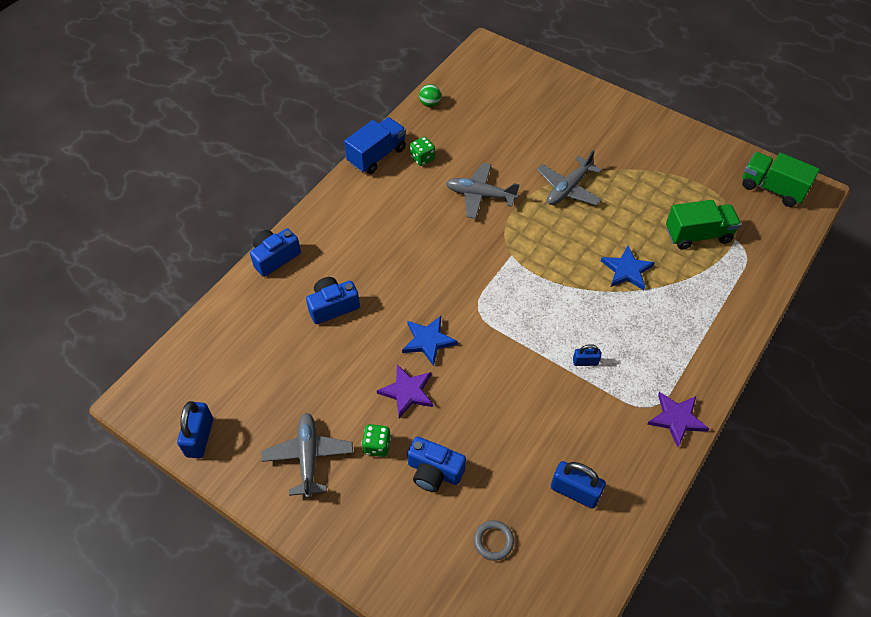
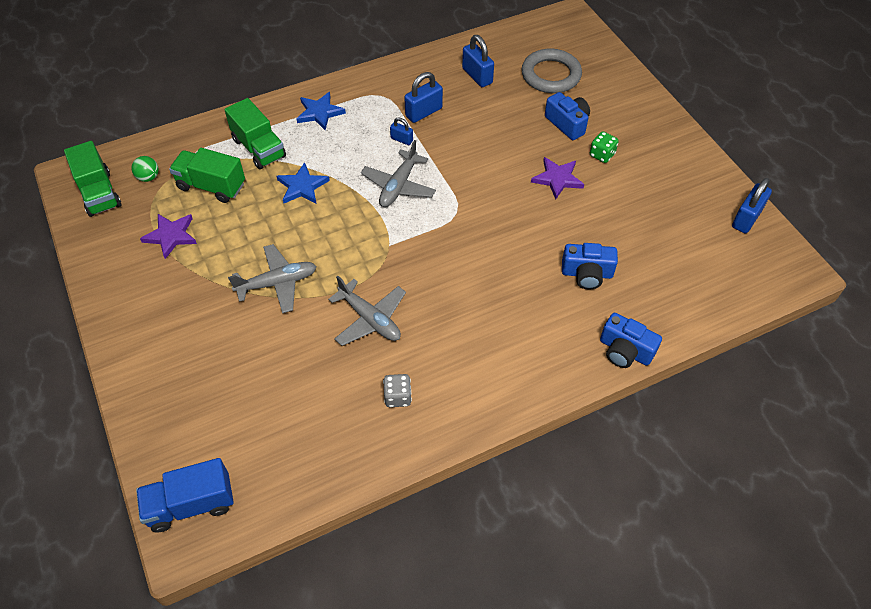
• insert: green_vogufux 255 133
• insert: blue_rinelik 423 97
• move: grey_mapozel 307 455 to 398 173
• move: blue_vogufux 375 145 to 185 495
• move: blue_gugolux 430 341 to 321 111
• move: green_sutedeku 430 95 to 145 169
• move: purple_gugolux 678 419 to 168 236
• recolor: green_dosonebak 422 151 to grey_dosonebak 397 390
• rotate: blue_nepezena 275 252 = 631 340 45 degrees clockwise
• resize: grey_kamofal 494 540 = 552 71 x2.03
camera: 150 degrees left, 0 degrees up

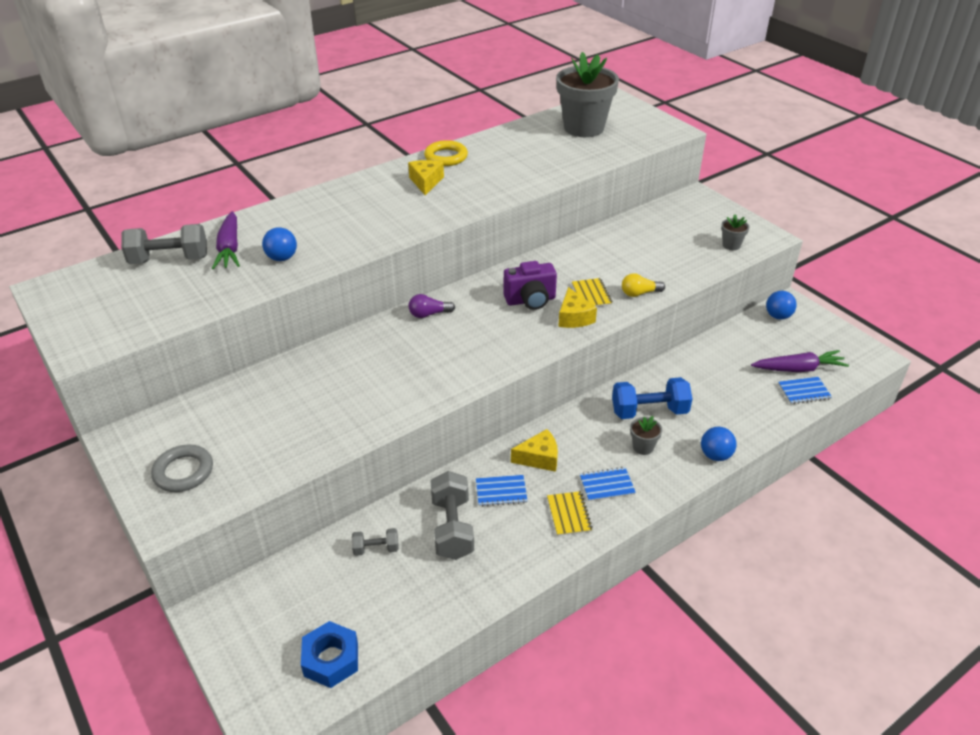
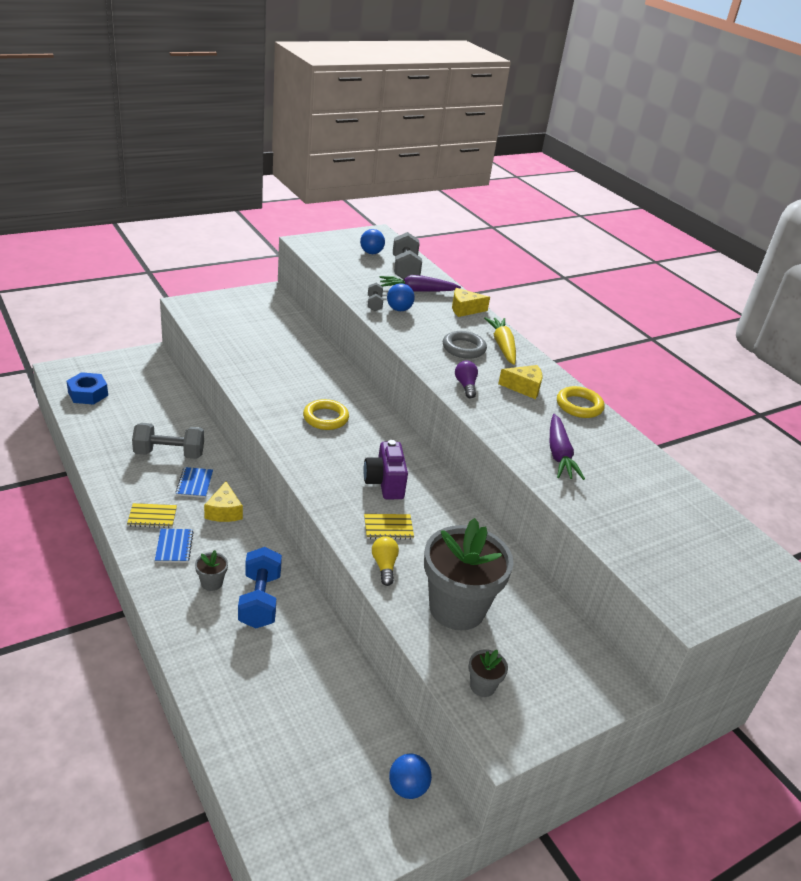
• delete: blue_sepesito 805 390
• insert: yellow_kamofal 326 414
• insert: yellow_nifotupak 500 341
• move: grey_kamofal 182 468 to 465 345
• move: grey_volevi 375 542 to 375 297
• move: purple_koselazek 432 306 to 466 380
• move: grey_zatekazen 587 94 to 468 574
• move: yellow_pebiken 577 307 to 471 302
• move: blue_sutedeku 719 444 to 372 241
• move: purple_nifotupak 800 361 to 567 447
camera: 90 degrees right, 5 degrees down

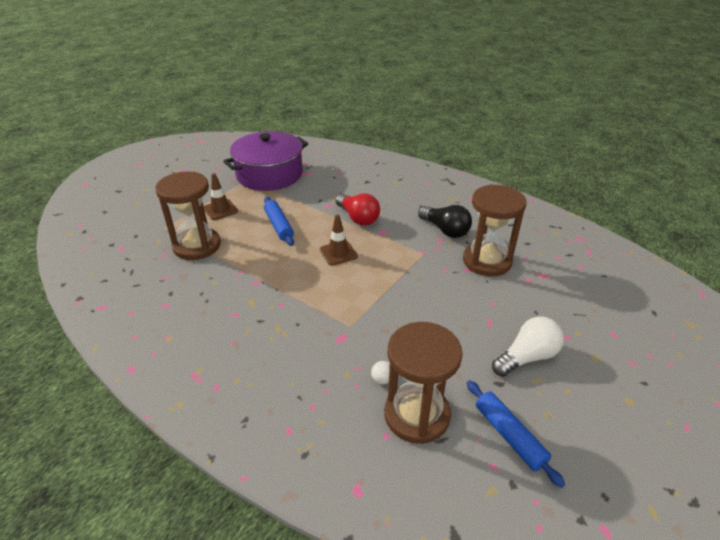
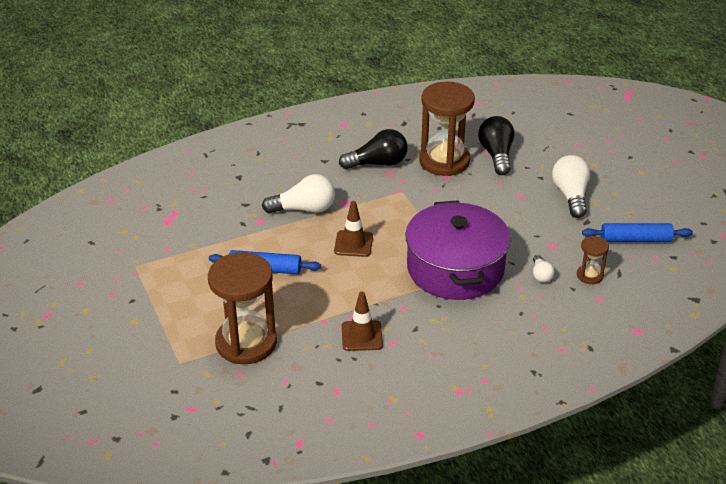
• insert: black_koselazek 496 145
• move: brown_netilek 221 196 to 362 321
• move: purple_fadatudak 265 161 to 458 250
• recolor: red_koselazek 358 210 to white_koselazek 298 194
• resize: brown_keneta 423 383 = 593 260 x0.46
camera: 60 degrees left, 0 degrees up

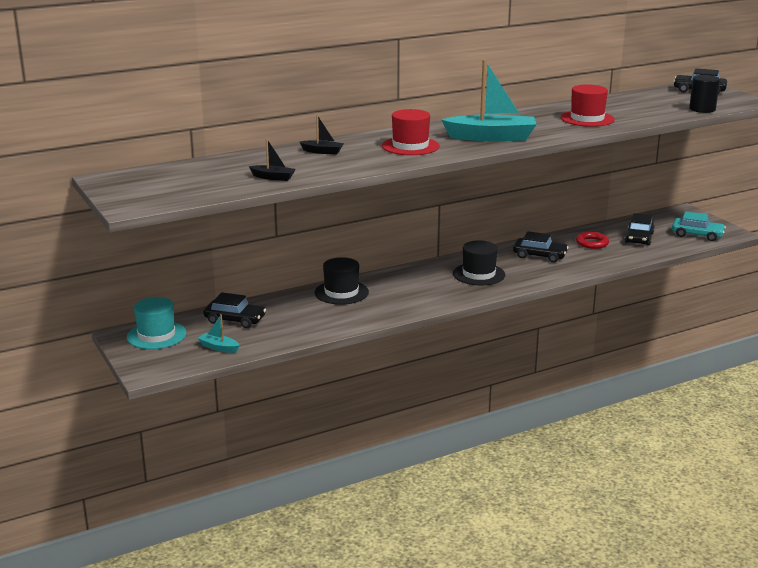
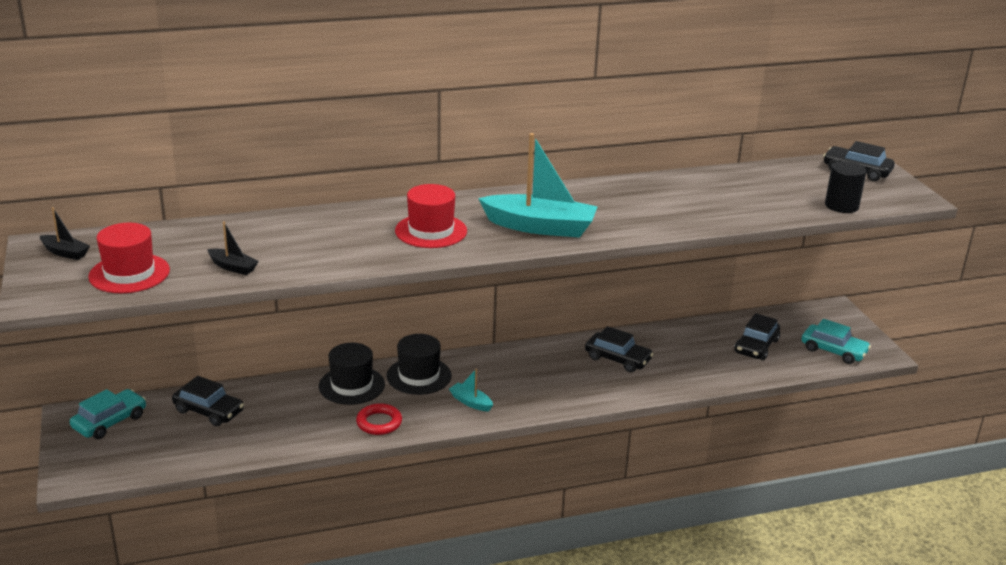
• move: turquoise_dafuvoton 219 333 to 471 390
• move: black_dafuvoton 322 135 to 65 233
• move: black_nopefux 479 262 to 419 364
• move: red_nopefux 587 105 to 129 258
• move: red_kamofal 592 240 to 379 419
• replace: turquoise_nopefux 156 323 to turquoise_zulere 108 414
camera: 10 degrees right, 5 degrees up

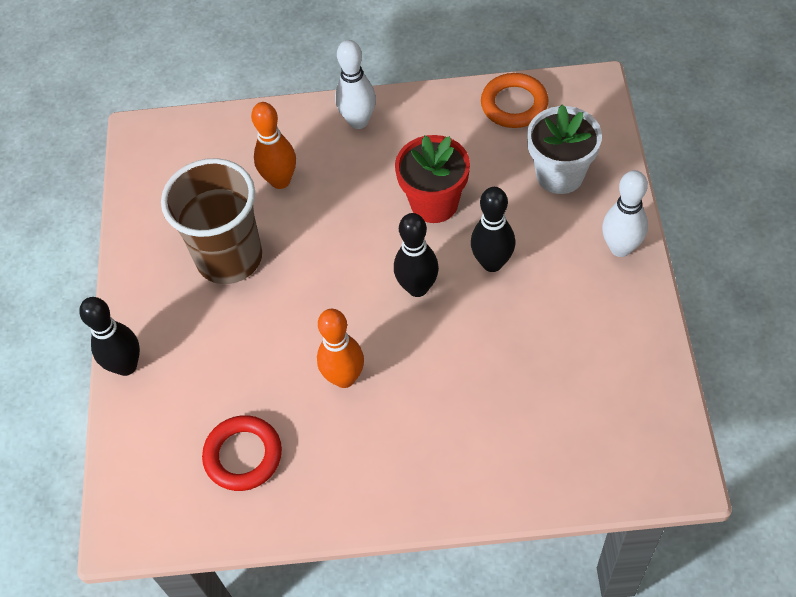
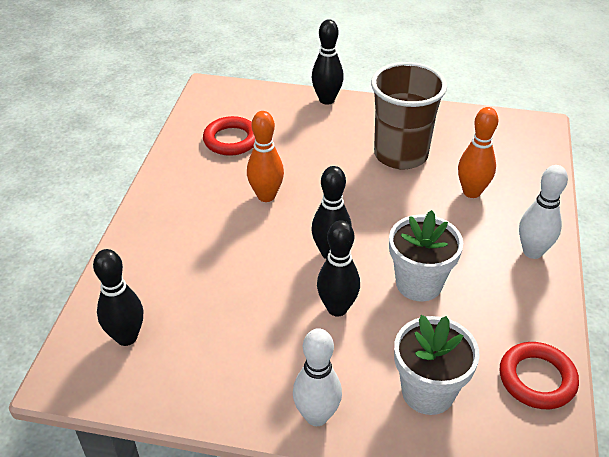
• insert: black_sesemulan 118 297
• recolor: red_zatekazen 432 179 to white_zatekazen 426 255
• recolor: orange_kamofal 514 100 to red_kamofal 539 375
camera: 100 degrees right, 15 degrees down

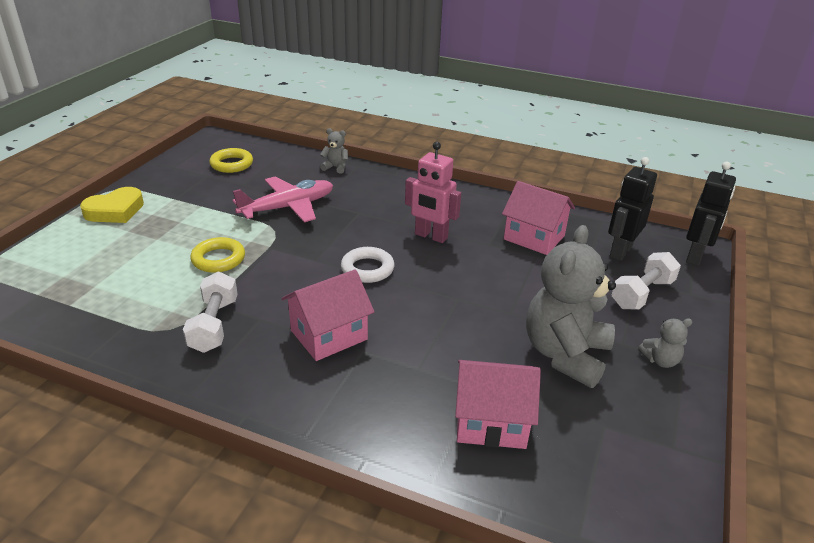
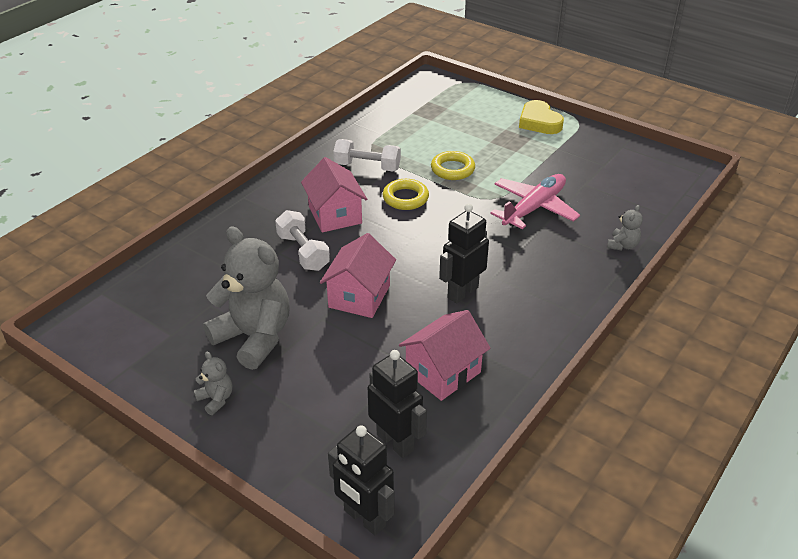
• delete: white_kamofal 368 265
• move: yellow_kamofal 231 160 to 406 194
• move: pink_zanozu 498 404 to 358 275
• move: white_volevi 646 281 to 302 240
• recolor: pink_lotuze 433 192 to black_lotuze 464 253
• rotate: pink_mapozel 283 199 = 535 201 120 degrees counterclockwise
• rotate: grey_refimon 665 343 = 213 383 135 degrees clockwise
camera: 105 degrees right, 5 degrees up

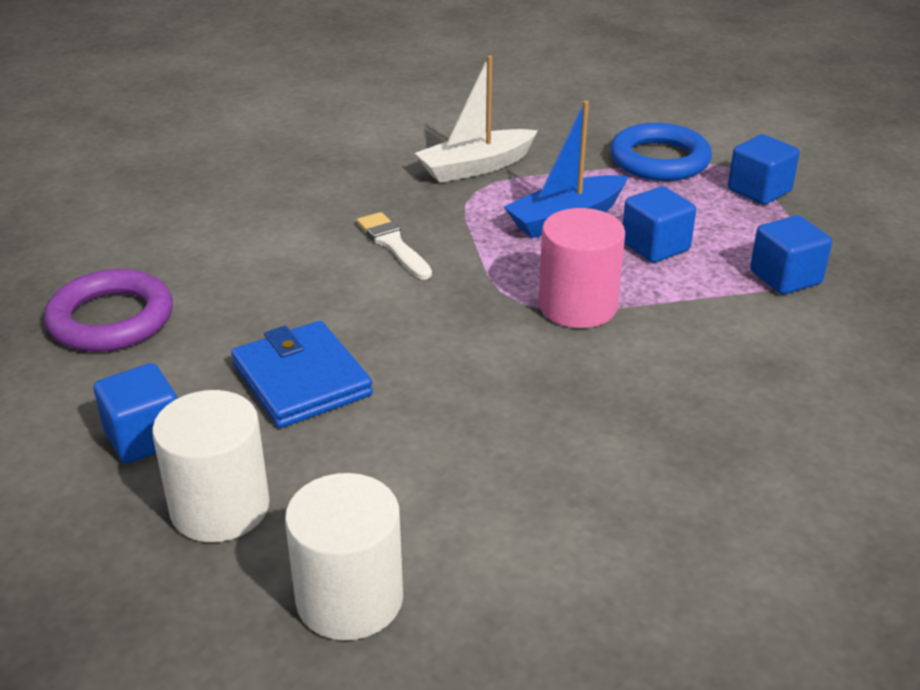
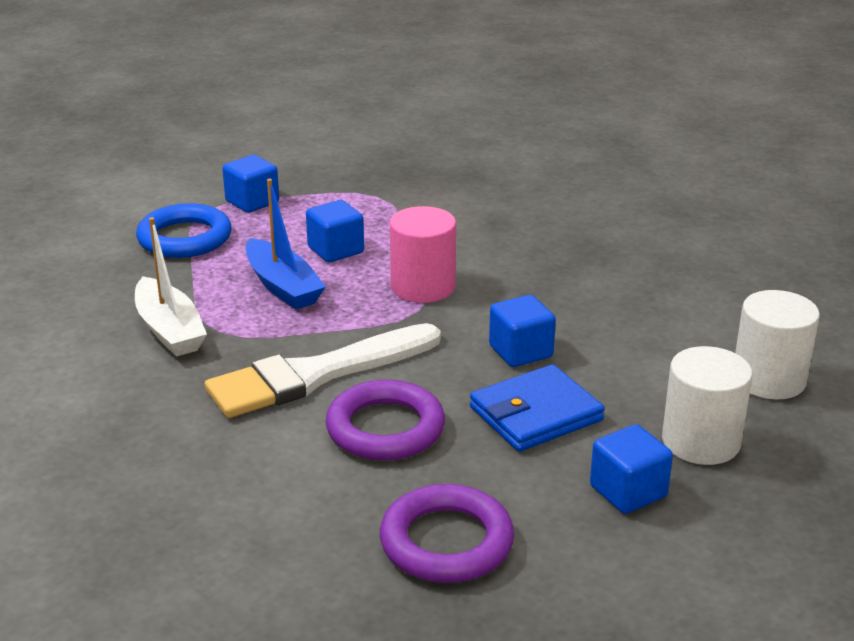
• insert: purple_kamofal 385 420
• move: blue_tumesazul 791 254 to 522 331
• resize: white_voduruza 394 246 = 323 370 x2.01
camera: 90 degrees left, 5 degrees down

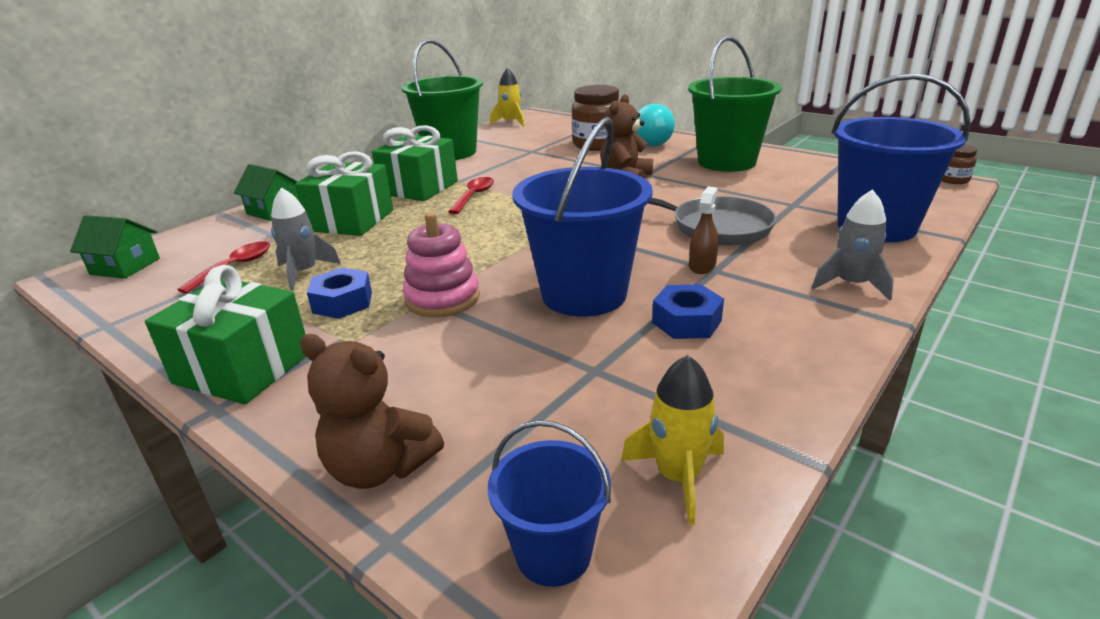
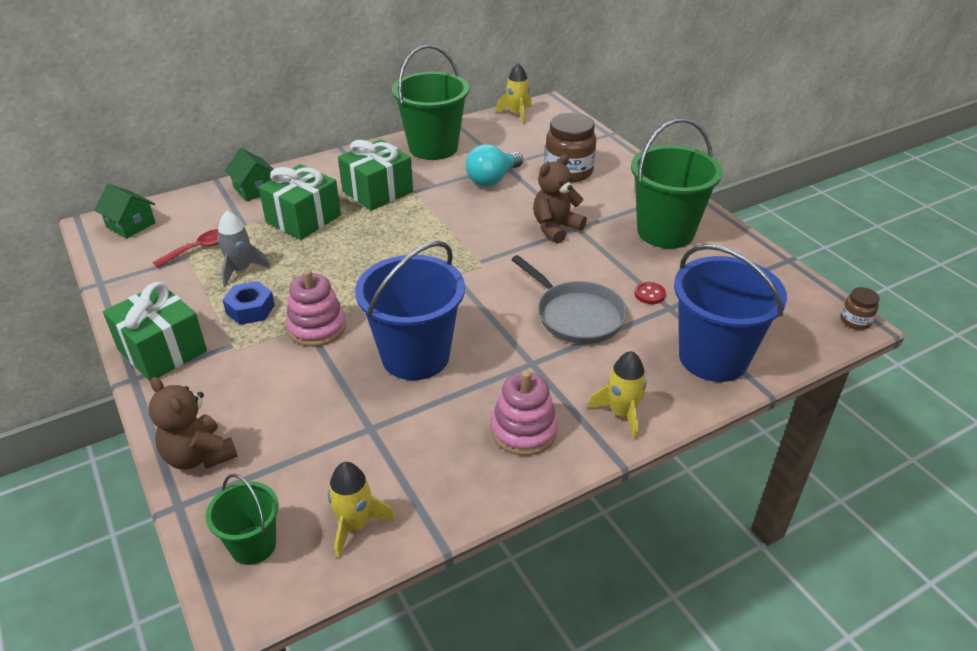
• delete: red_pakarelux 471 195
• delete: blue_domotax 688 311
• delete: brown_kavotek 704 230
• insert: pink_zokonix 524 413
• insert: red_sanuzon 650 293
• move: turquoise_koselazek 655 125 to 494 165
• recolor: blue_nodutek 549 503 to green_nodutek 242 519
• recolor: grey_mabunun 853 245 to yellow_mabunun 617 395
camera: 20 degrees right, 10 degrees up

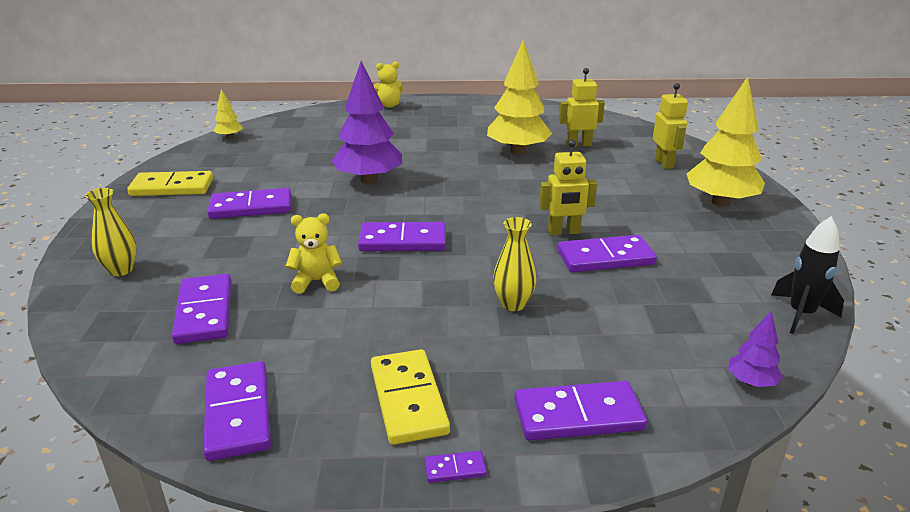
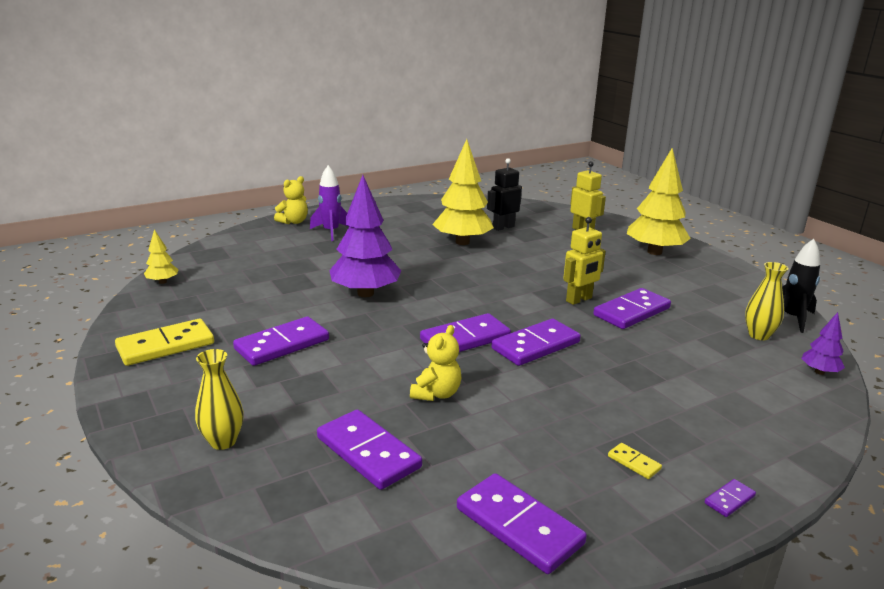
• insert: purple_mabunun 329 203
• move: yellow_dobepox 514 264 to 766 301
• move: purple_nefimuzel 580 411 to 536 342
• recolor: yellow_lotuze 582 107 to black_lotuze 504 194
• rotate: yellow_refimon 314 254 = 435 363 150 degrees clockwise
• resize: yellow_nefimuzel 410 397 = 635 461 x0.45
camera: 30 degrees left, 5 degrees down

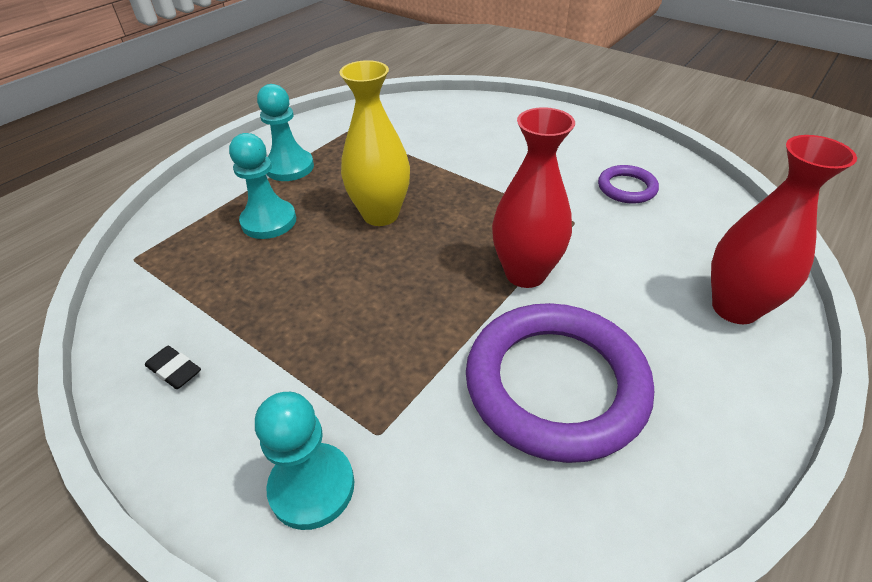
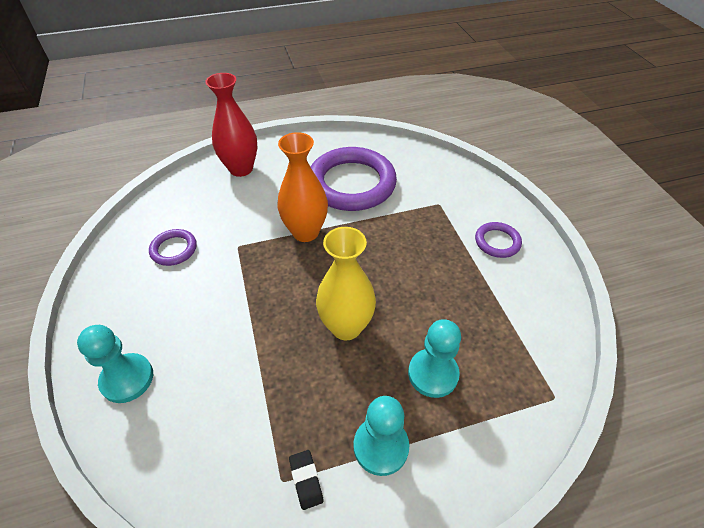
• insert: purple_kamofal 498 240
• move: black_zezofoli 173 367 to 306 480
• move: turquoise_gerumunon 304 461 to 115 364
• recolor: red_dobepox 533 197 to orange_dobepox 302 187
camera: 145 degrees left, 5 degrees up

